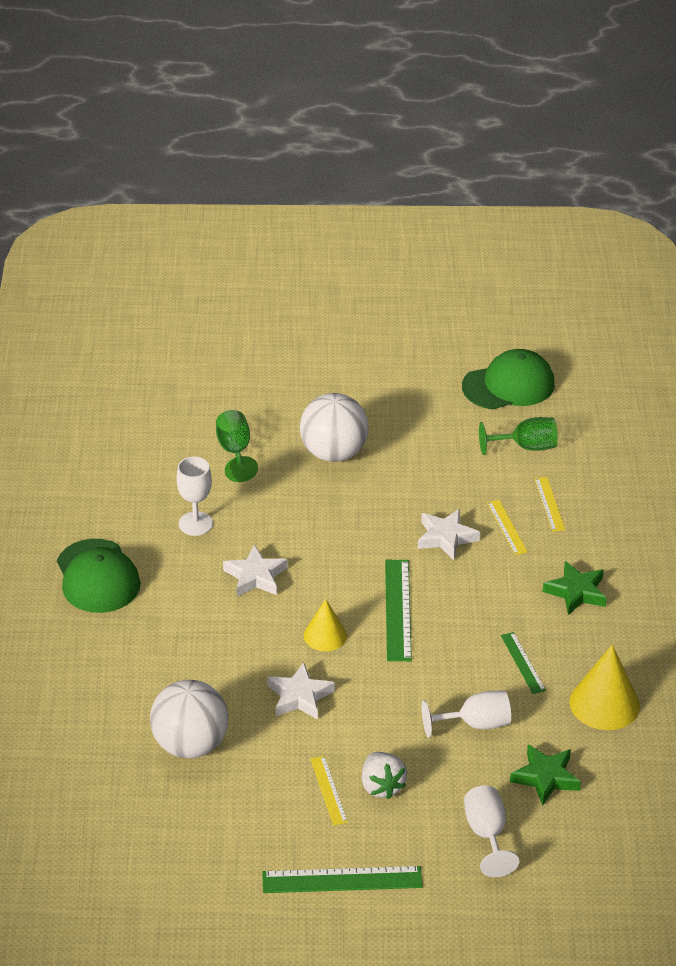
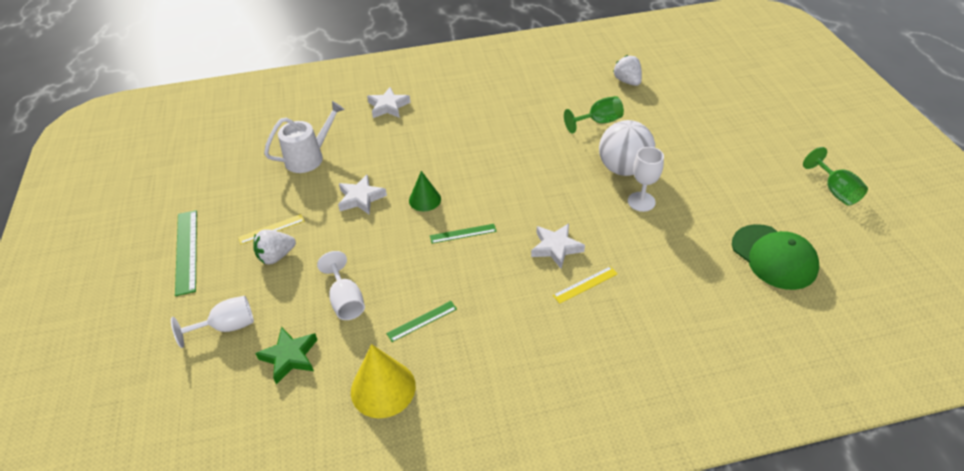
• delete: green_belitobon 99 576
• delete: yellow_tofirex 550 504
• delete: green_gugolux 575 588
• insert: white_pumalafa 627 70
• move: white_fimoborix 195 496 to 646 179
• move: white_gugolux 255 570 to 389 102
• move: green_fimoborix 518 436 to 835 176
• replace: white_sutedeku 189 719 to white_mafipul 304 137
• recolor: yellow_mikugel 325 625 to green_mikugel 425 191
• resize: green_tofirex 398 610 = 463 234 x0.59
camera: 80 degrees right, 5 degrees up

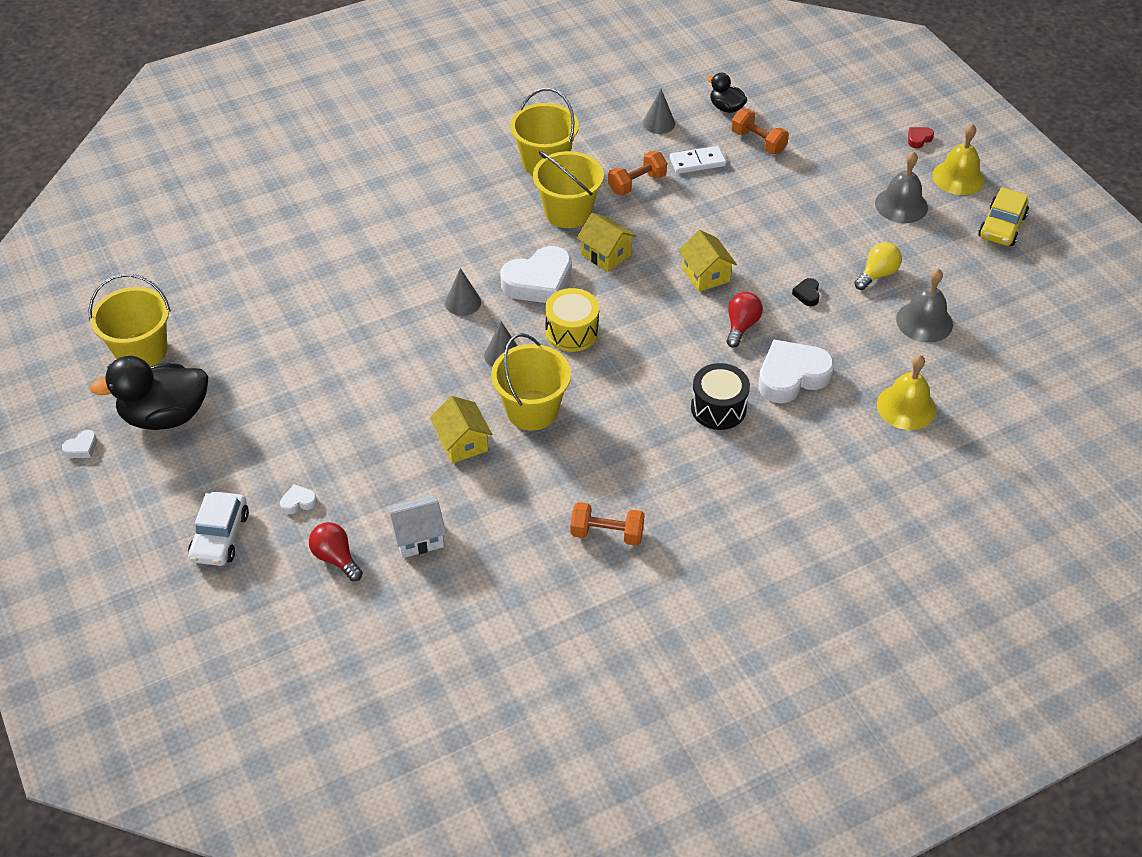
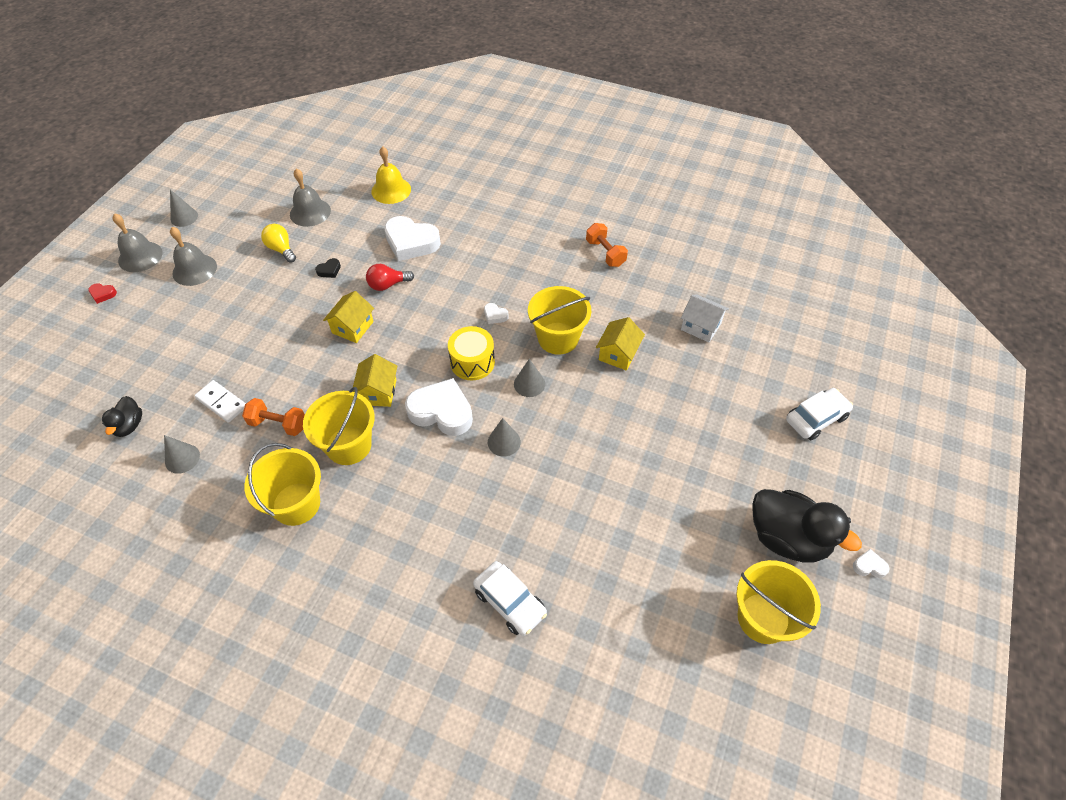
• delete: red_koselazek 336 551
• delete: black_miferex 720 396
• delete: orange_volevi 760 131
• insert: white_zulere 510 598
• move: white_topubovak 298 499 to 496 313
• replace: yellow_zulere 1003 216 to grey_mikugel 184 208
• recolor: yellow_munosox 958 159 to grey_munosox 137 242
• rotate: yellow_koselazek 878 266 = 278 243 45 degrees clockwise
camera: 130 degrees left, 5 degrees up

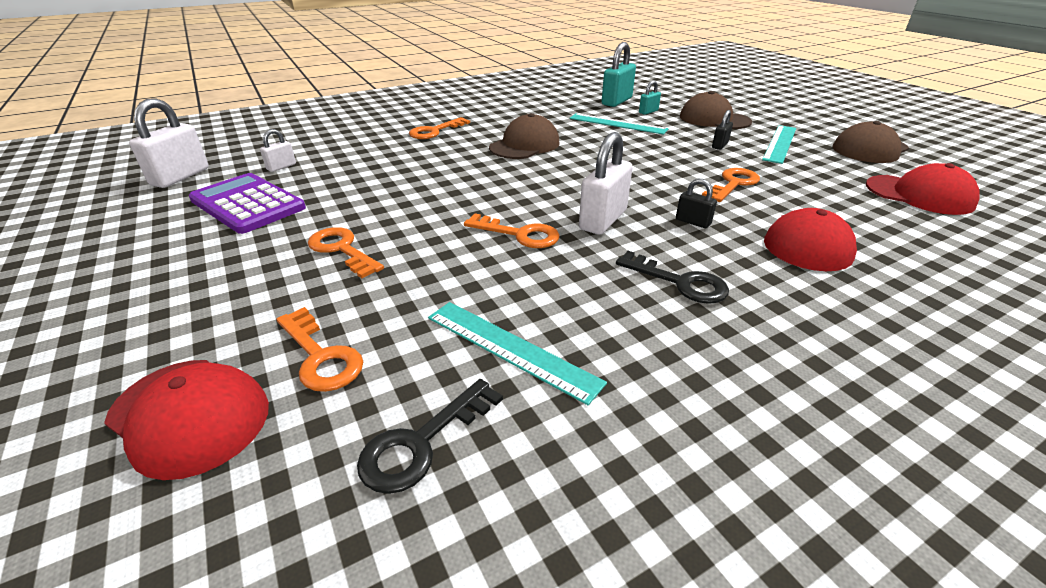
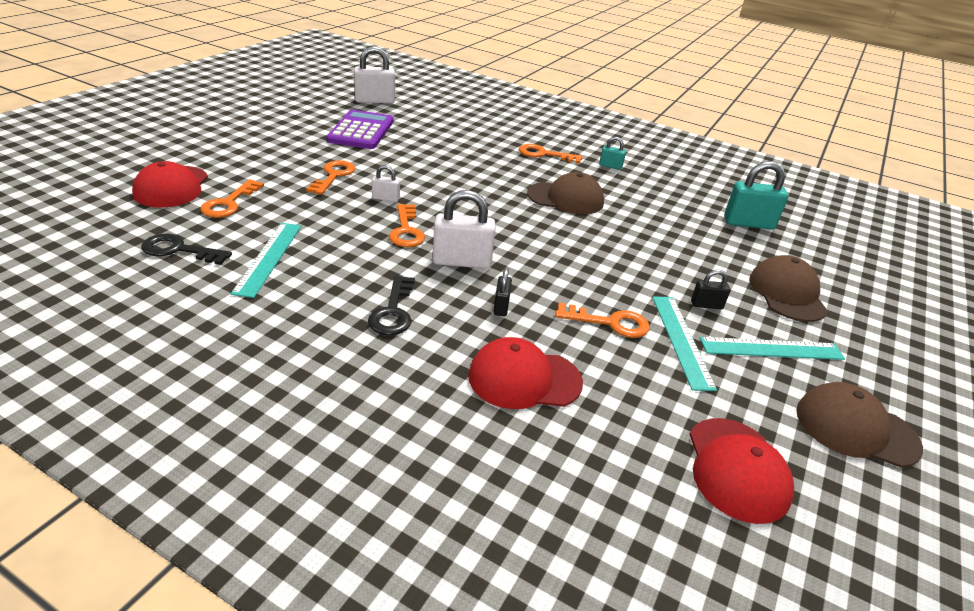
• move: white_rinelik 278 150 to 386 183
• move: turquoise_tofirex 619 124 to 684 343
• move: turquoise_rinelik 650 98 to 612 153
camera: 55 degrees right, 0 degrees up

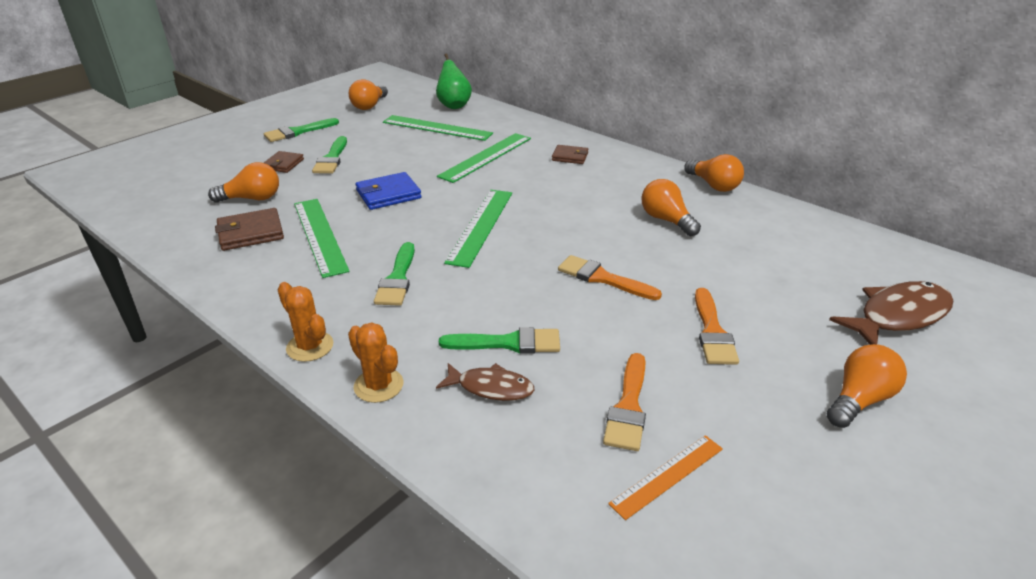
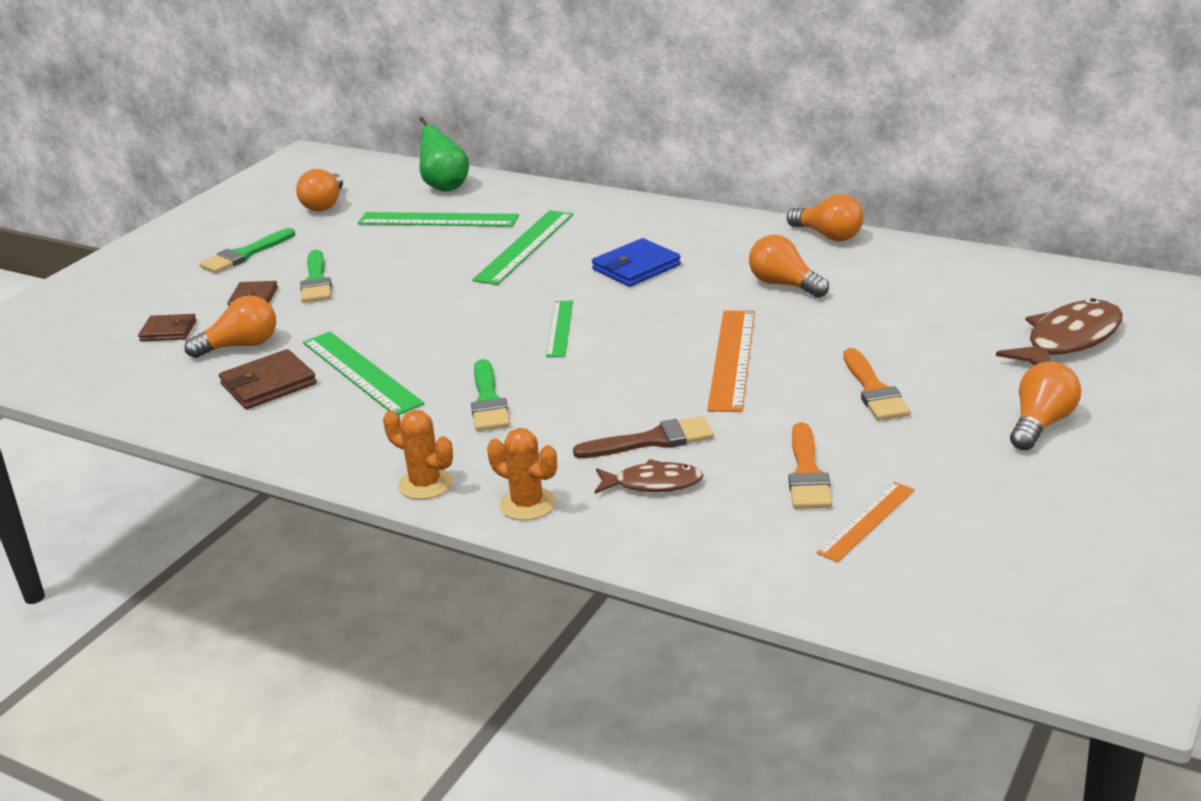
• move: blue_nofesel 388 191 to 636 262
• move: brown_nofesel 570 154 to 167 327
• replace: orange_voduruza 610 277 to orange_tofirex 731 361
• recolor: green_voduruza 499 340 to brown_voduruza 643 437
• resize: green_tofirex 478 229 = 559 328 x0.61
camera: 10 degrees left, 5 degrees down

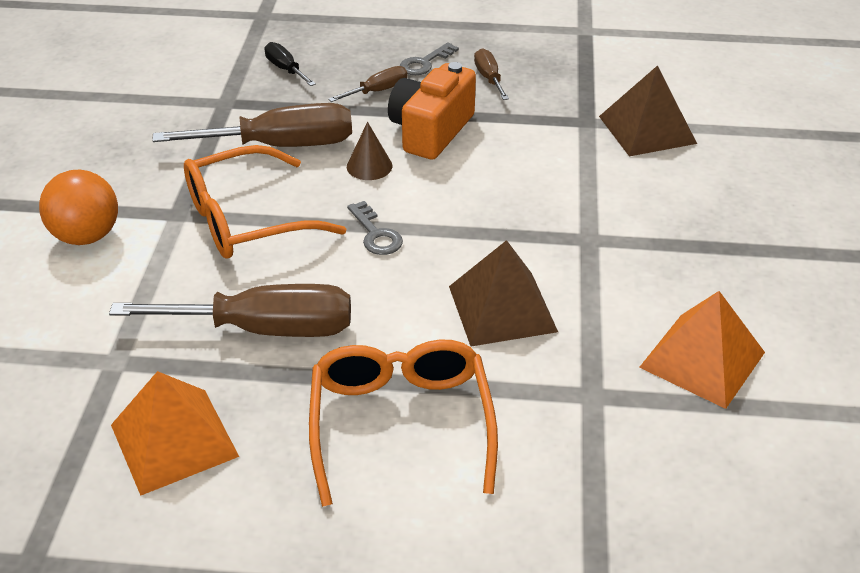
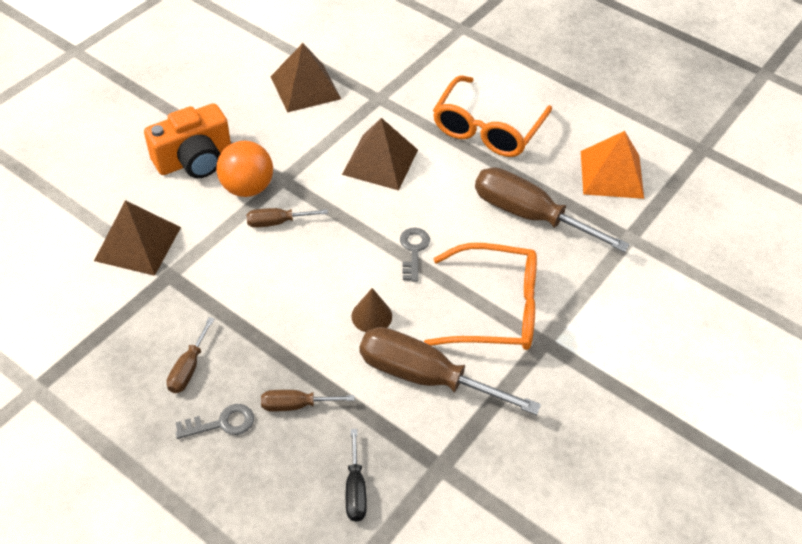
• insert: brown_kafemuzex 287 218
• move: orange_sutedeku 78 207 to 245 169
• move: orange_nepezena 432 110 to 187 140
• recolor: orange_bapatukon 702 350 to brown_bapatukon 305 77
camera: 150 degrees left, 10 degrees up

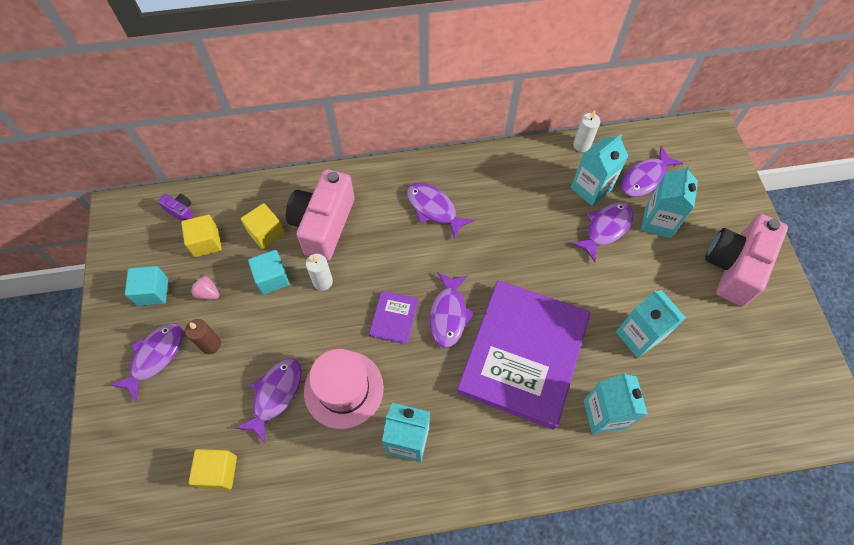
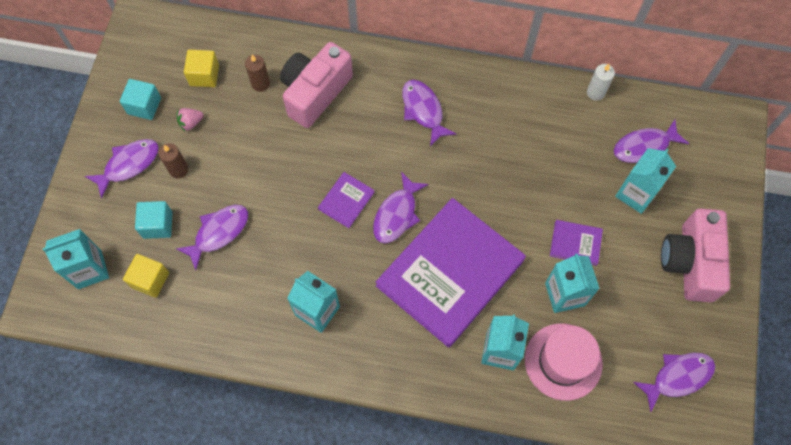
• delete: purple_nepezena 176 207
• delete: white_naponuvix 319 272
• insert: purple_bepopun 576 243
• move: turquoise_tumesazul 269 272 to 154 220
• move: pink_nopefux 344 389 to 564 362
• move: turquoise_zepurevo 599 170 to 75 259
• move: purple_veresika 602 232 to 674 382
• replace: yellow_tumesazul 263 226 to brown_naponuvix 257 73
• rotate: pink_pumalafa 204 287 = 190 119 75 degrees counterclockwise
• rotate: pink_nepezena 746 260 = 695 255 45 degrees counterclockwise
camera: 20 degrees right, 5 degrees up

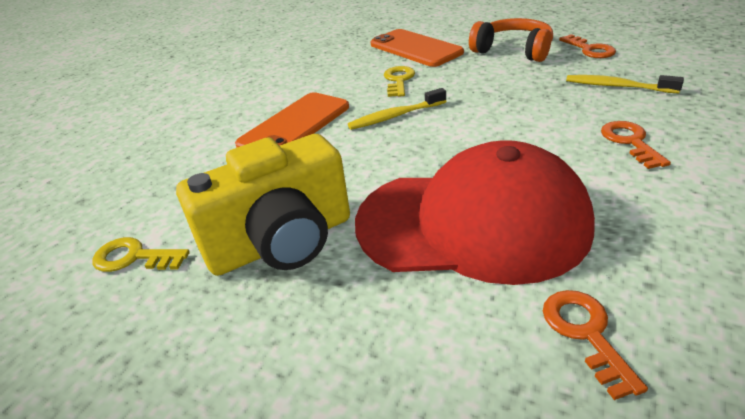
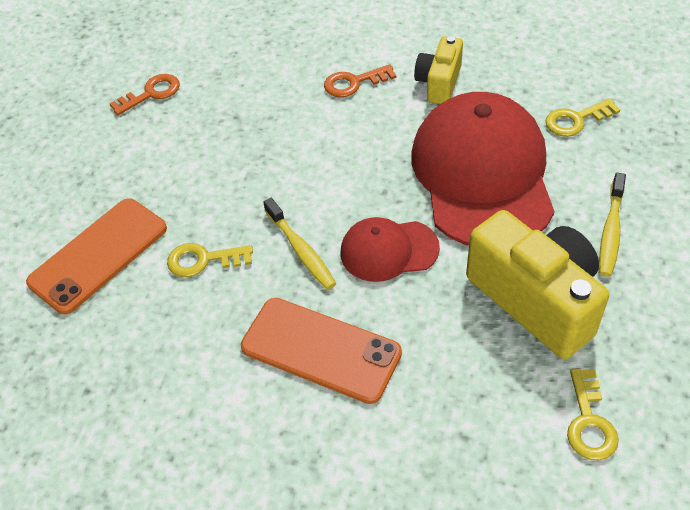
• delete: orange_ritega 511 40
• insert: red_belitobon 390 249
• insert: yellow_nepezena 438 70
• move: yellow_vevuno 625 84 to 612 225
• recolor: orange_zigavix 595 345 to yellow_zigavix 582 117
camera: 100 degrees left, 15 degrees up

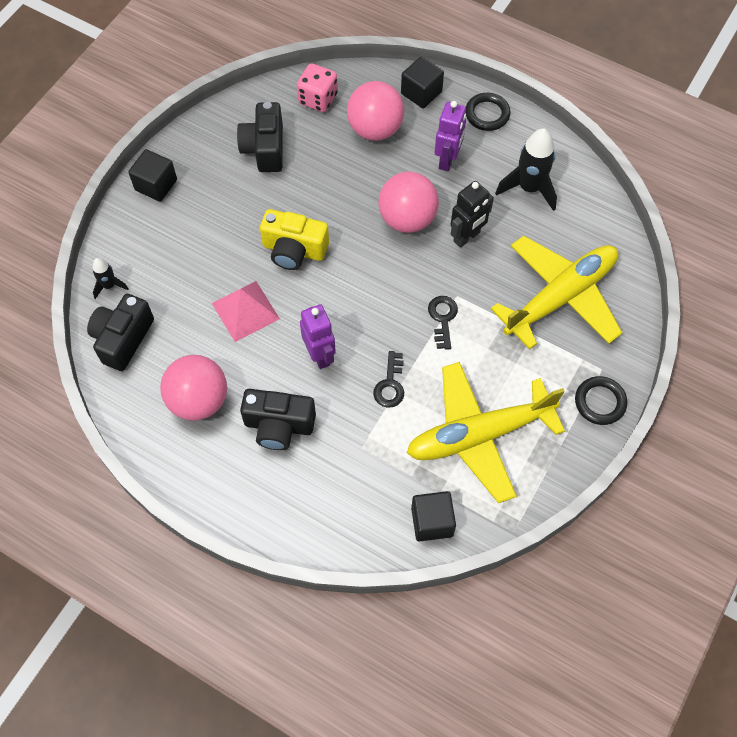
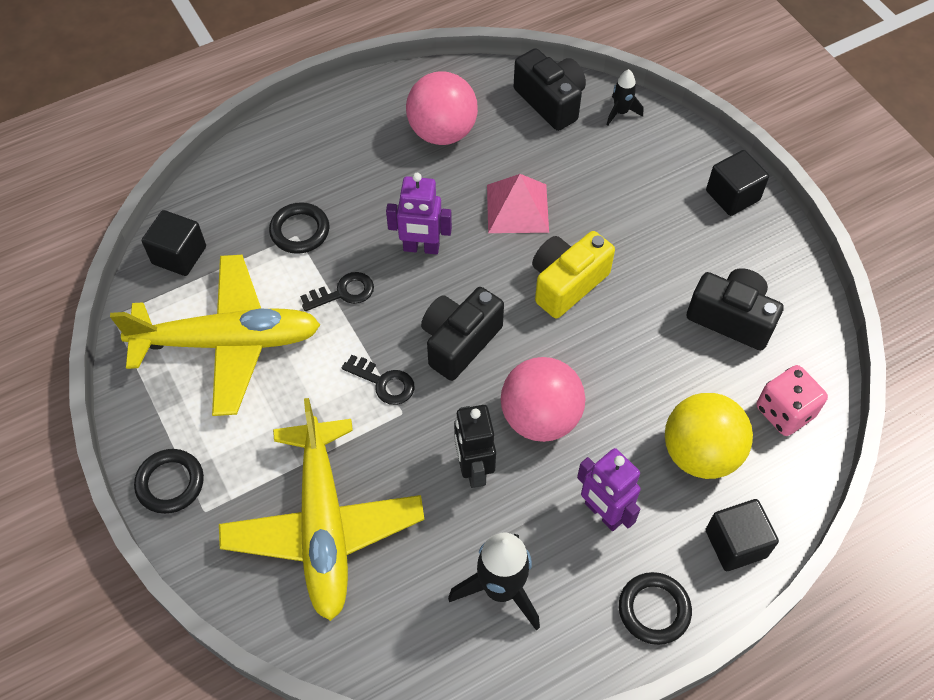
• insert: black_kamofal 299 228
• move: black_nepezena 278 419 to 462 334
• recolor: pink_sutedeku 375 111 to yellow_sutedeku 709 436
• rotate: black_zigavix 388 379 = 337 291 120 degrees clockwise
• rotate: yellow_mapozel 486 432 = 215 335 75 degrees clockwise
camera: 120 degrees right, 5 degrees down

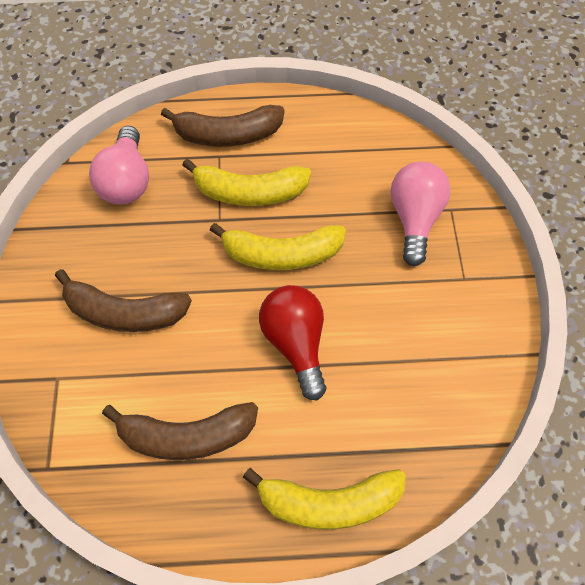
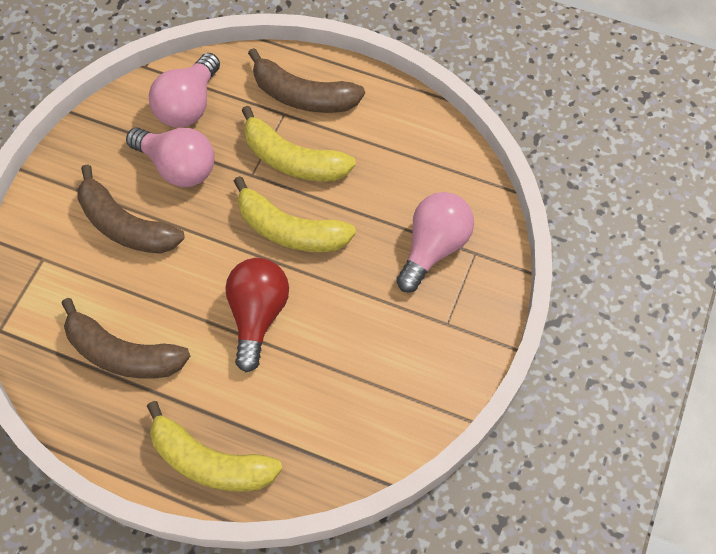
• insert: pink_koselazek 170 157
camera: 25 degrees right, 0 degrees up

